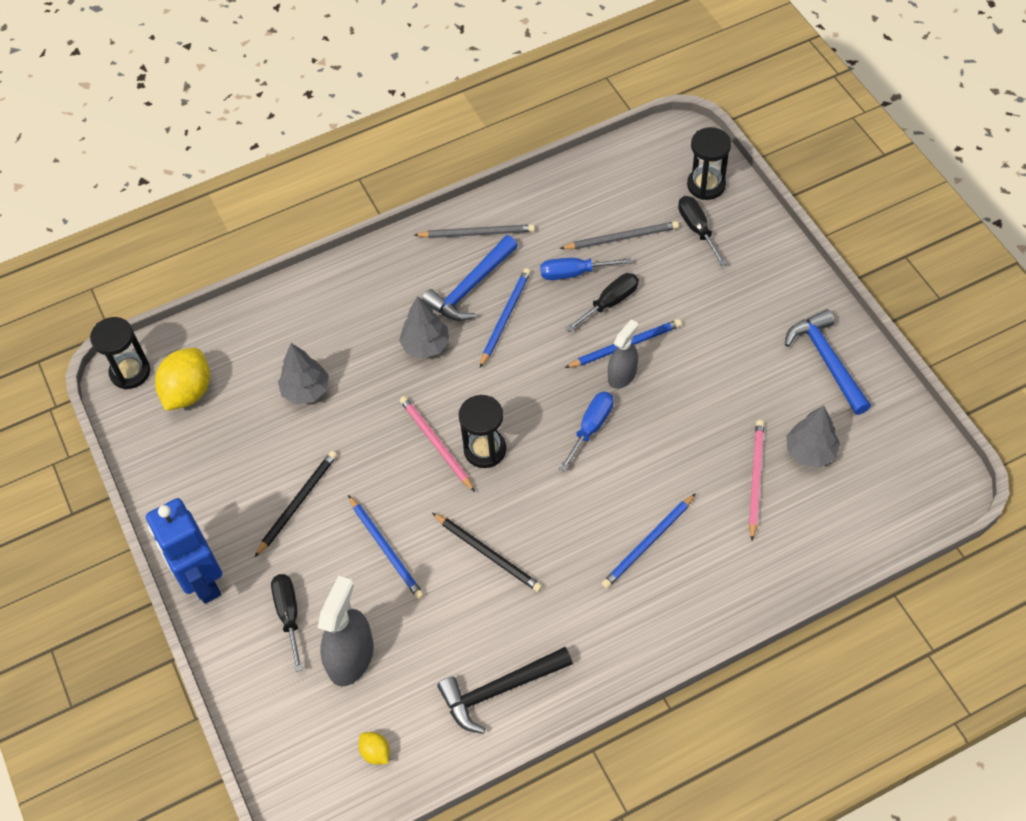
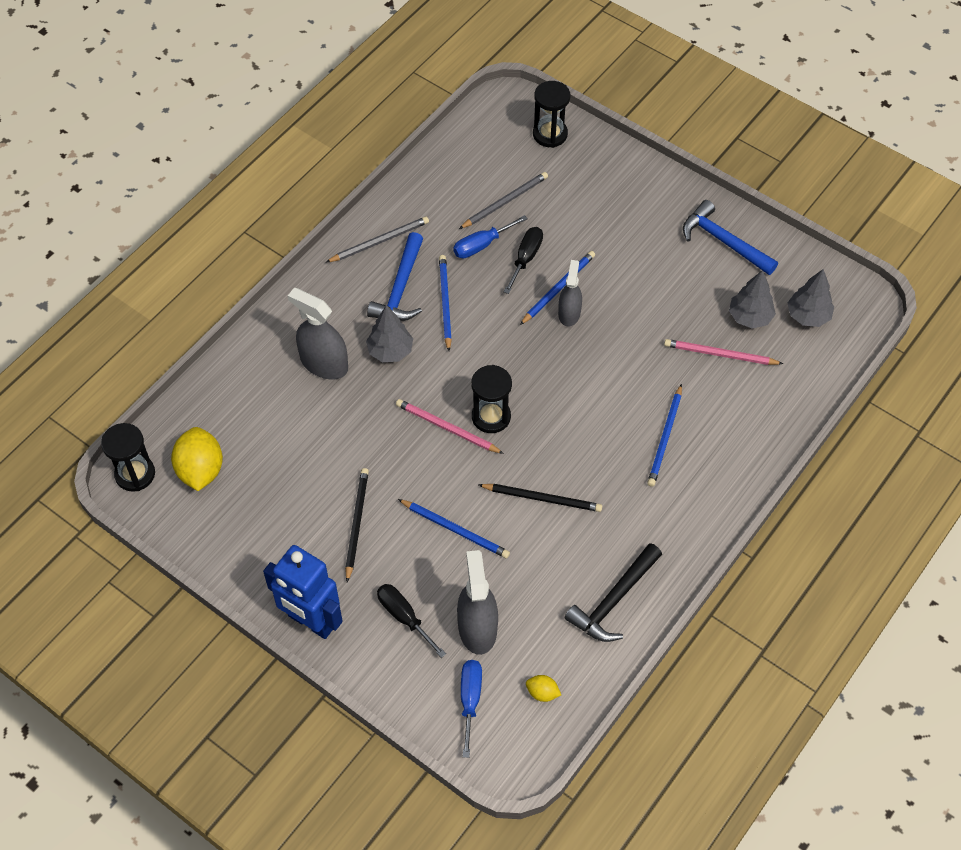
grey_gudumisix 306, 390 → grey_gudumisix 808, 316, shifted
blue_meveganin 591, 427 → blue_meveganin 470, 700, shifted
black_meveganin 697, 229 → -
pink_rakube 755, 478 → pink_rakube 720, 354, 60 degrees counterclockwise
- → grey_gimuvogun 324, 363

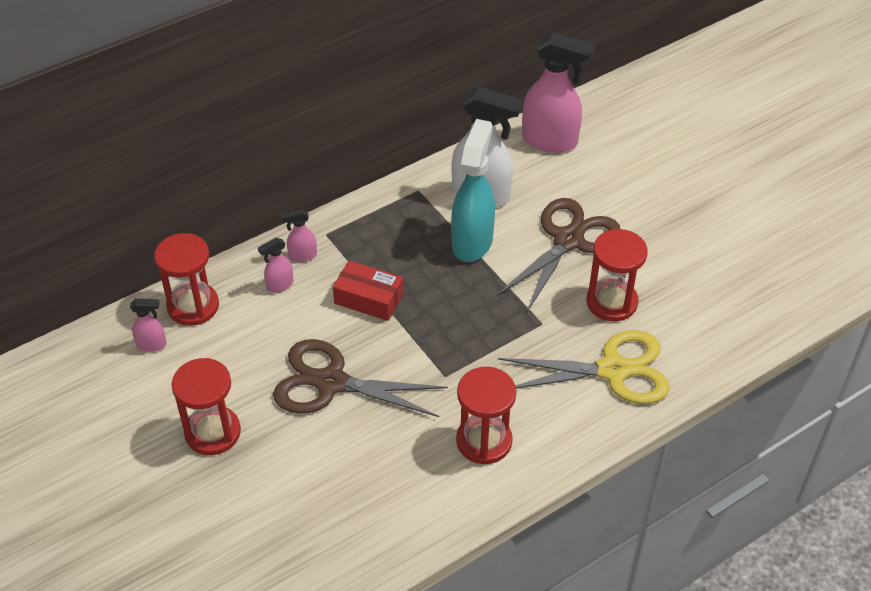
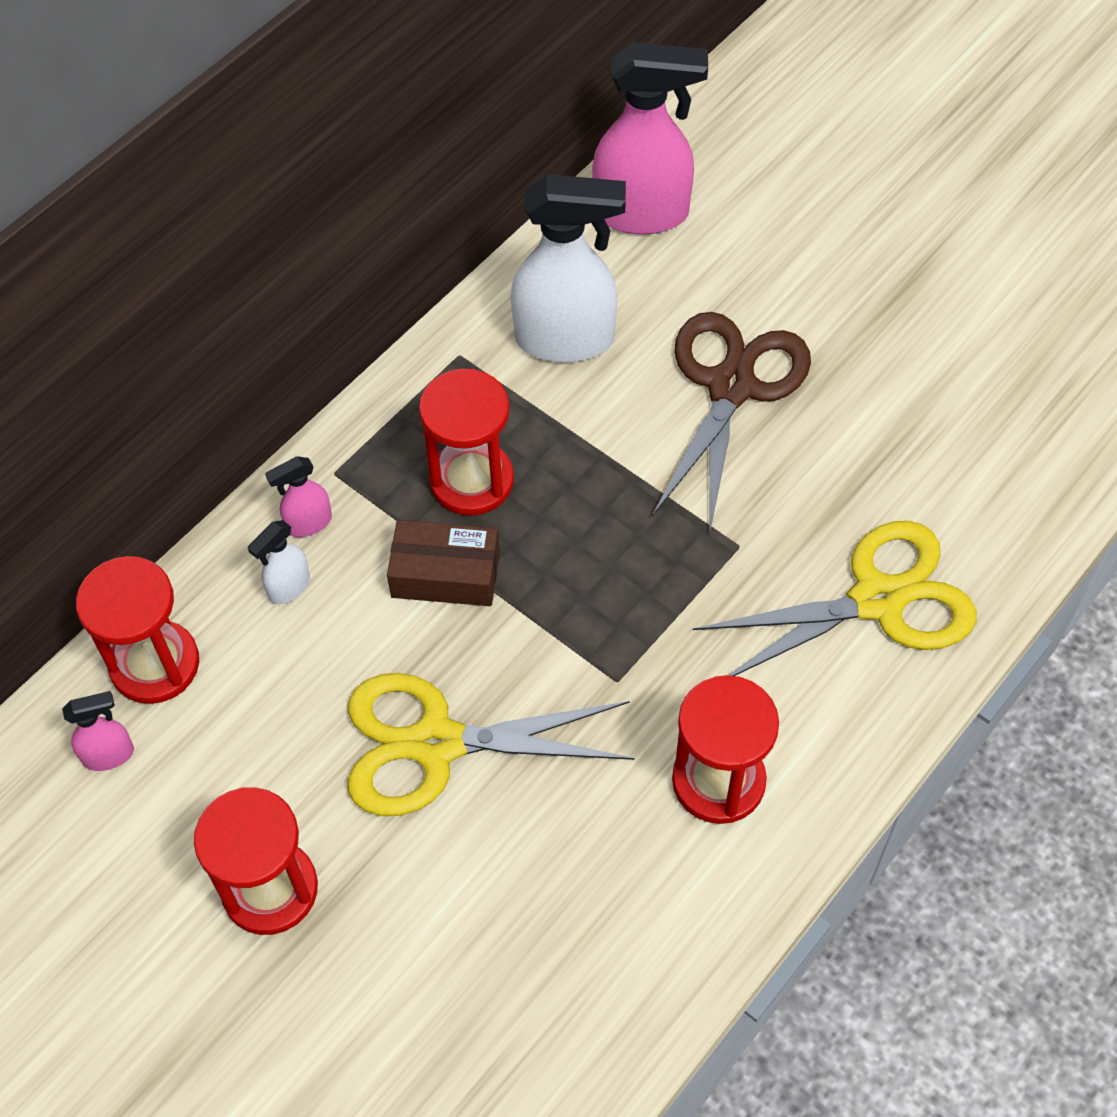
pink_gimuvogun 279, 285 → white_gimuvogun 288, 587
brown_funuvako 331, 383 → yellow_funuvako 436, 744
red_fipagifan 368, 299 → brown_fipagifan 445, 574
turquoise_gimuvogun 472, 241 → -
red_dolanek 611, 302 → red_dolanek 471, 480, shifted

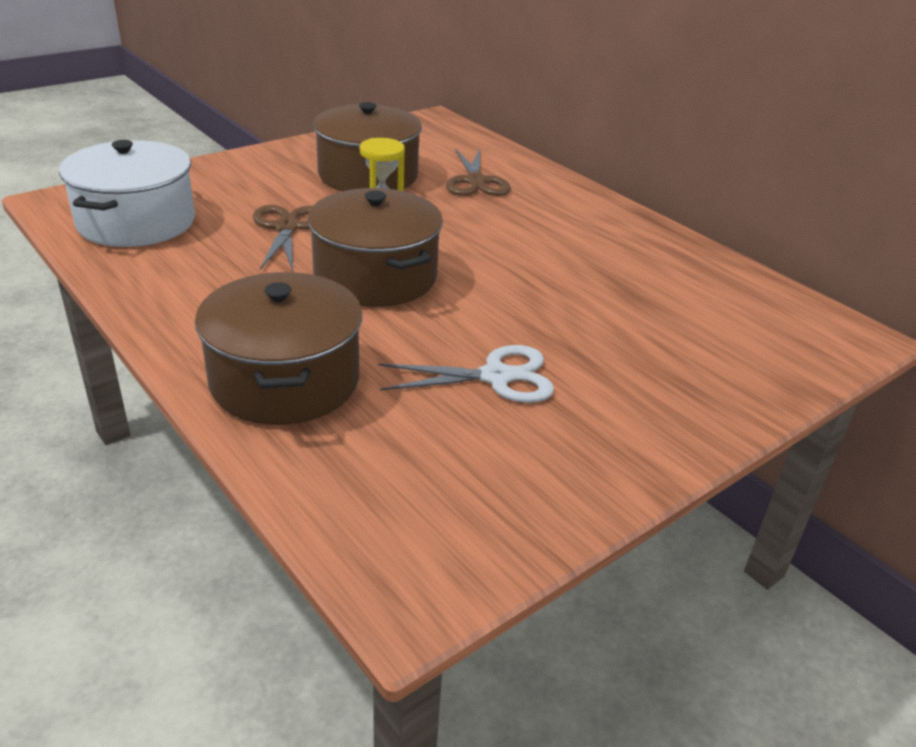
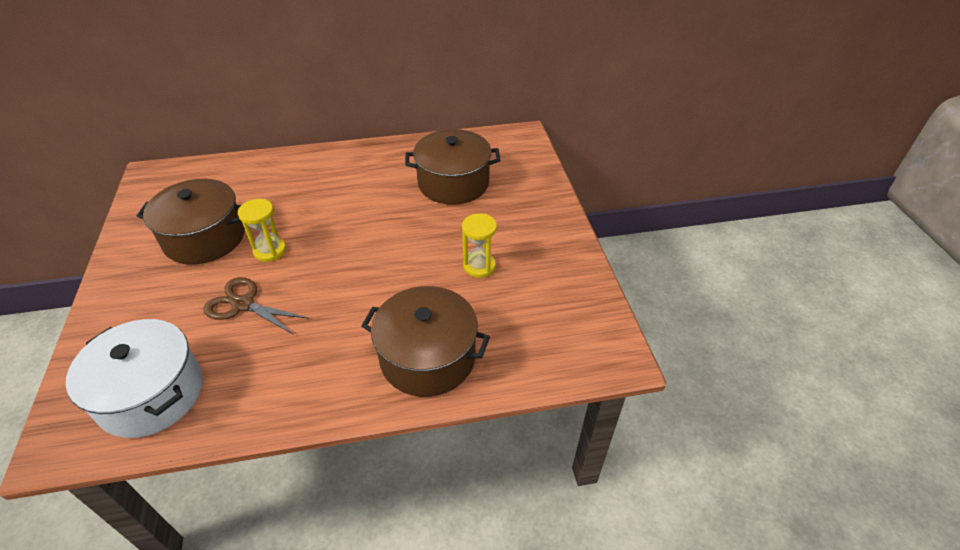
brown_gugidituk 375, 276 → brown_gugidituk 453, 183, shifted
white_funuvako 496, 377 → yellow_dolanek 479, 266
brown_funuvako 476, 181 → -

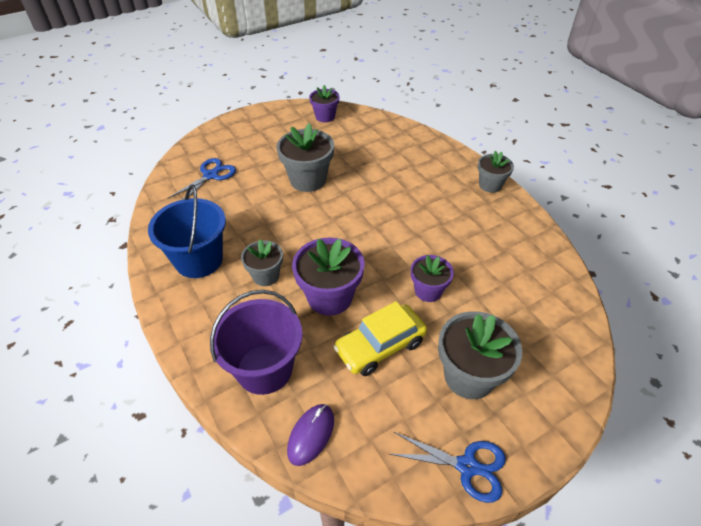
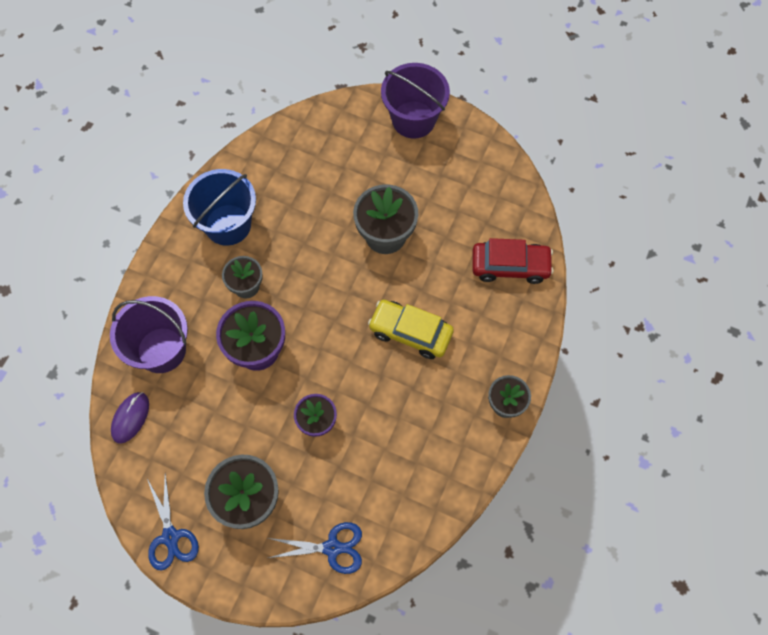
blue_funuvako 211, 175 → blue_funuvako 332, 548, shifted
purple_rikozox 311, 435 → purple_rikozox 130, 418, 60 degrees counterclockwise
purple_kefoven 325, 116 → -
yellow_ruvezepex 380, 346 → yellow_ruvezepex 410, 332, shifted
- → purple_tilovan 413, 119
- → red_ruvezepex 510, 266

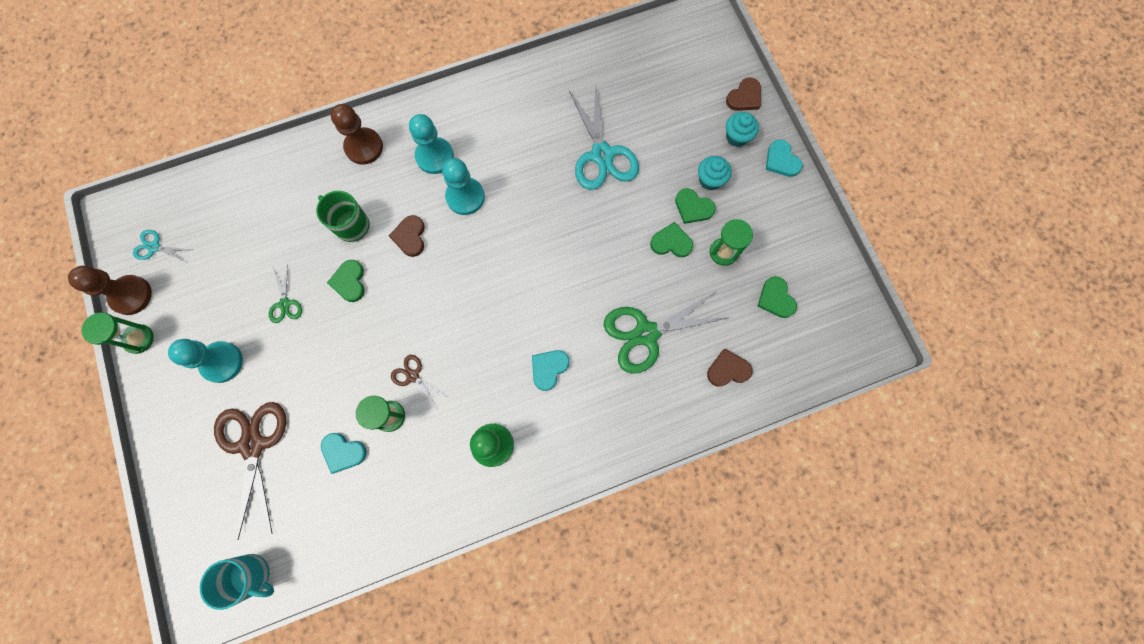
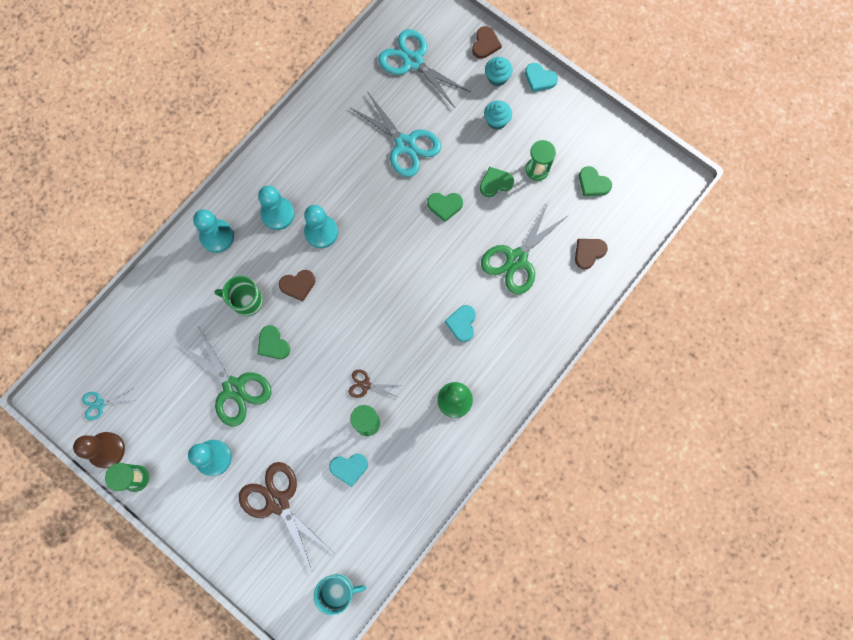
green_funuvako 285, 304 → green_funuvako 233, 388, x2.06
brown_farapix 364, 147 → turquoise_farapix 217, 236
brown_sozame 410, 237 → brown_sozame 298, 285, 75 degrees counterclockwise
green_sozame 693, 207 → green_sozame 445, 206, shifted
- → turquoise_funuvako 413, 61

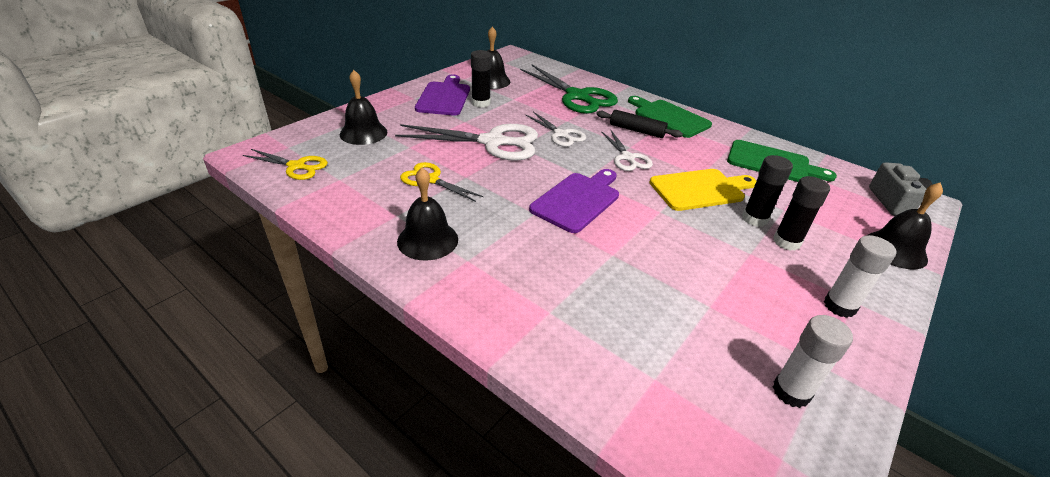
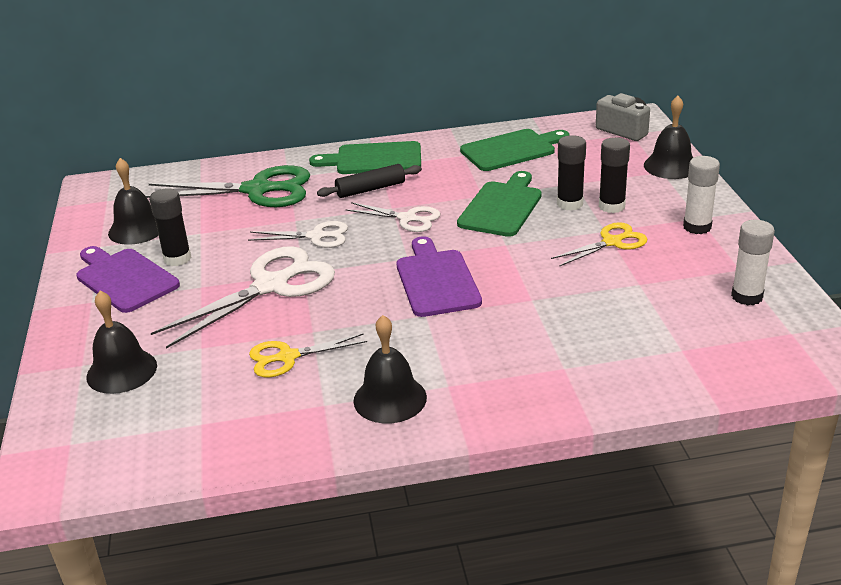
yellow_funuvako 296, 166 → yellow_funuvako 612, 242, shifted
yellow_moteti 700, 189 → green_moteti 502, 207

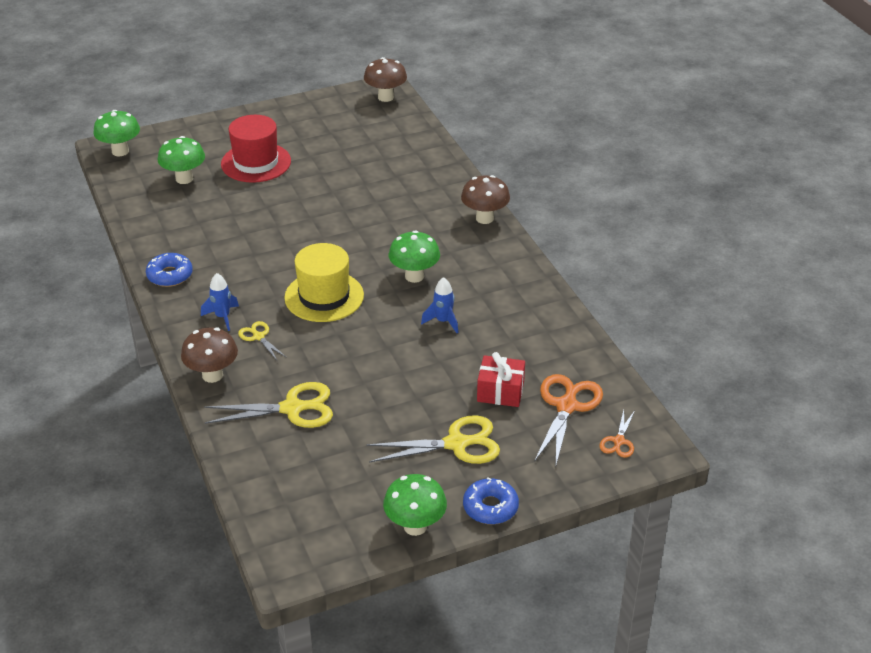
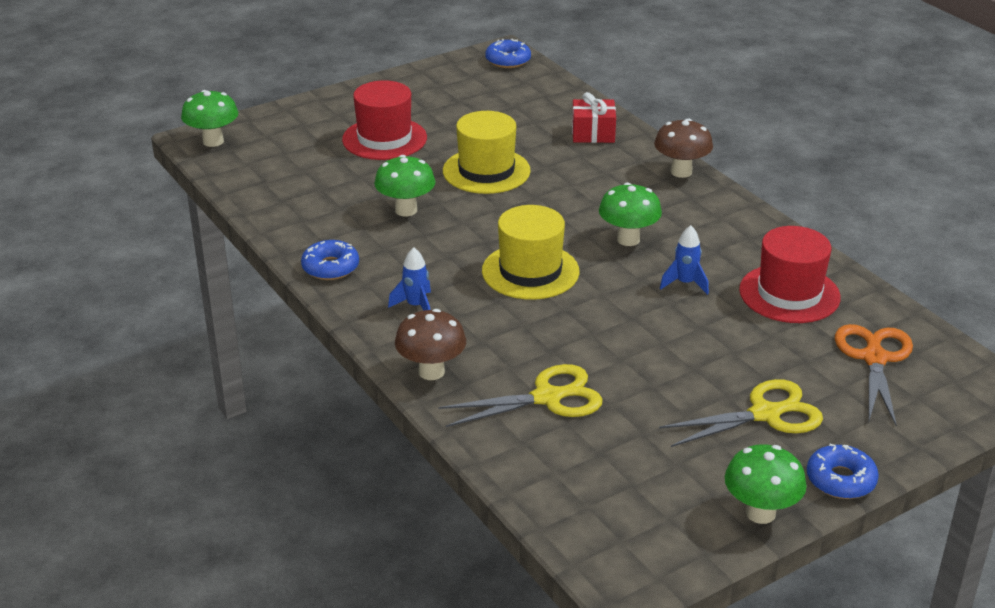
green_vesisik 184, 179 → green_vesisik 406, 210, shifted
yellow_funuvako 258, 337 → -
brown_vesisik 385, 97 → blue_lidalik 508, 60
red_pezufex 500, 391 → red_pezufex 593, 133, shifted
orange_funuvako 618, 441 → -
- → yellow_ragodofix 486, 171
- → red_ragodofix 789, 294

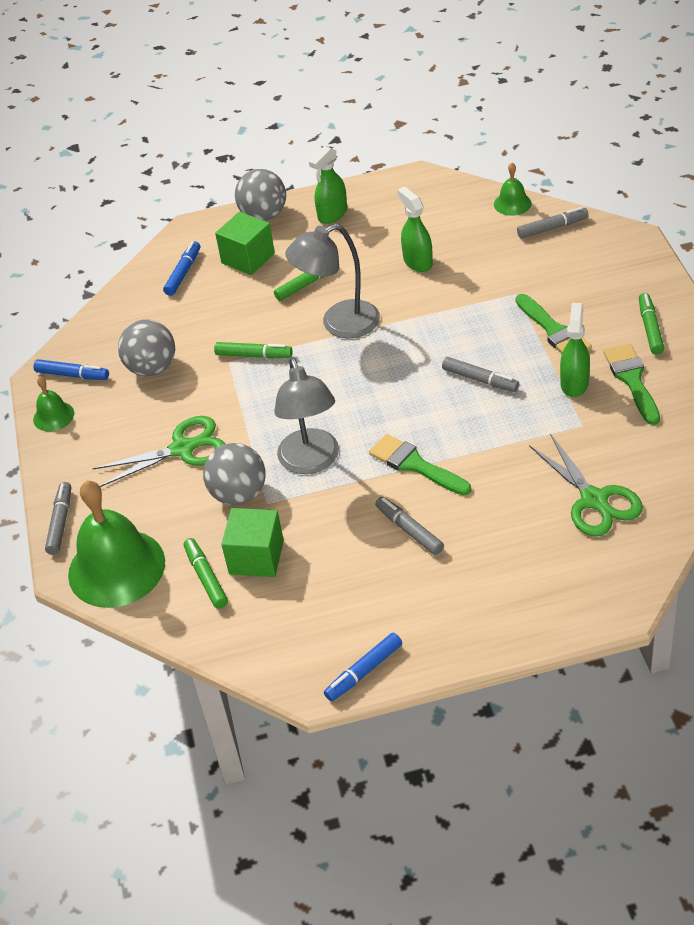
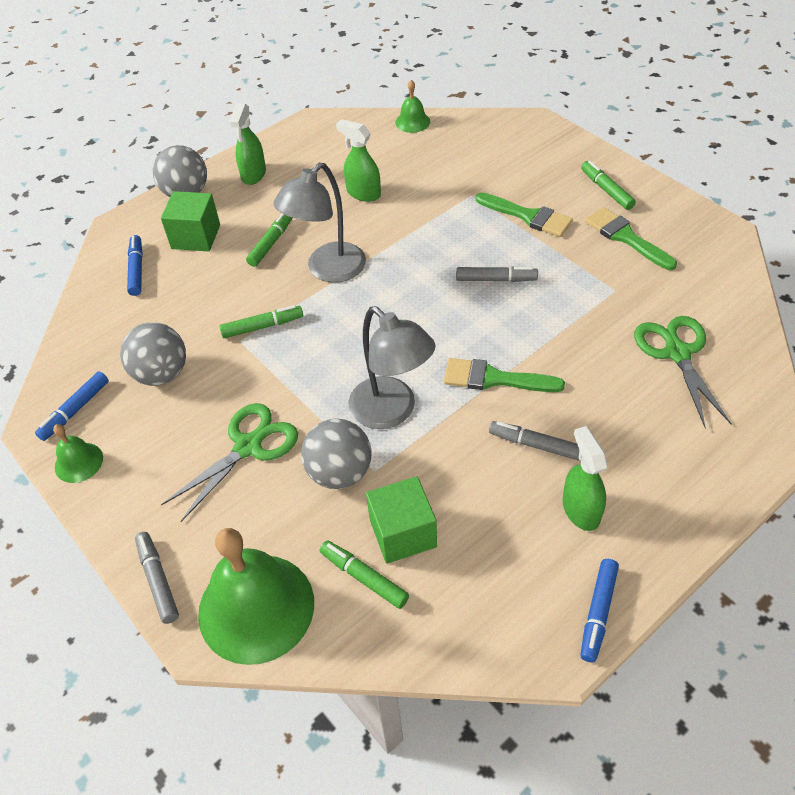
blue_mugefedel 72, 375 → blue_mugefedel 75, 410, 135 degrees clockwise
grey_mugefedel 552, 228 → -
green_funuvako 594, 500 → green_funuvako 677, 353, 135 degrees counterclockwise
green_gimuvogun 574, 383 → green_gimuvogun 580, 510, shifted

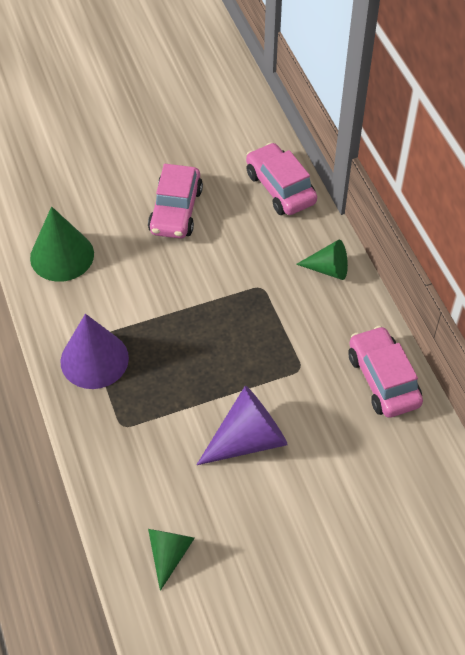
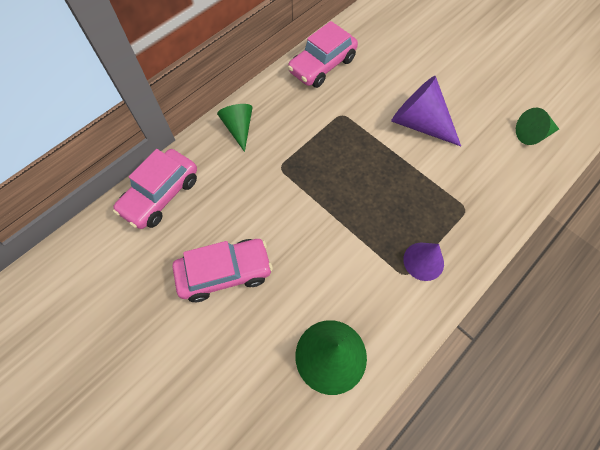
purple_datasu 94, 359 → purple_datasu 423, 261, x0.62

